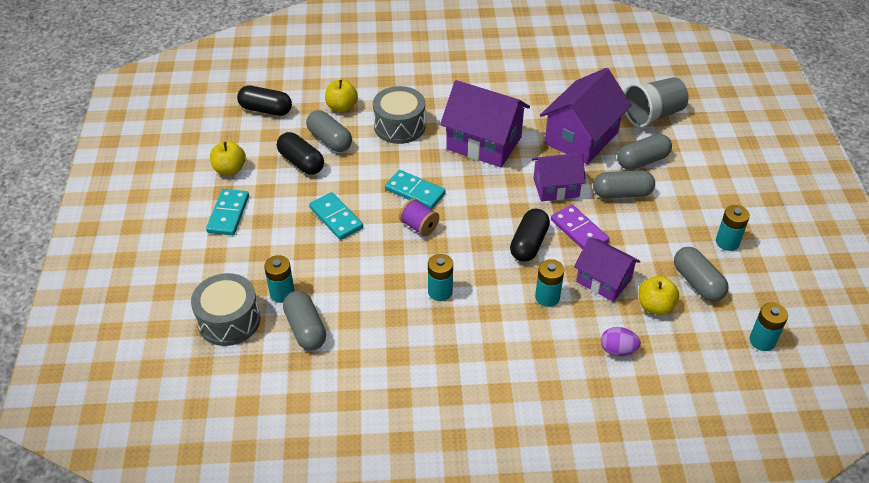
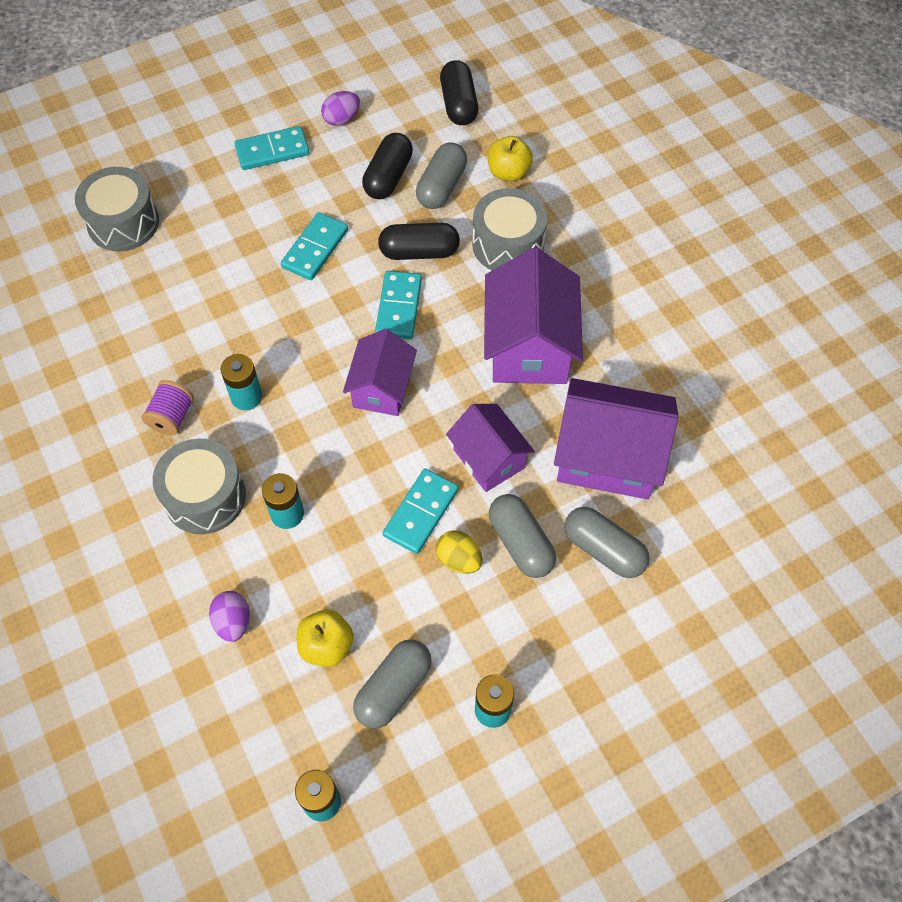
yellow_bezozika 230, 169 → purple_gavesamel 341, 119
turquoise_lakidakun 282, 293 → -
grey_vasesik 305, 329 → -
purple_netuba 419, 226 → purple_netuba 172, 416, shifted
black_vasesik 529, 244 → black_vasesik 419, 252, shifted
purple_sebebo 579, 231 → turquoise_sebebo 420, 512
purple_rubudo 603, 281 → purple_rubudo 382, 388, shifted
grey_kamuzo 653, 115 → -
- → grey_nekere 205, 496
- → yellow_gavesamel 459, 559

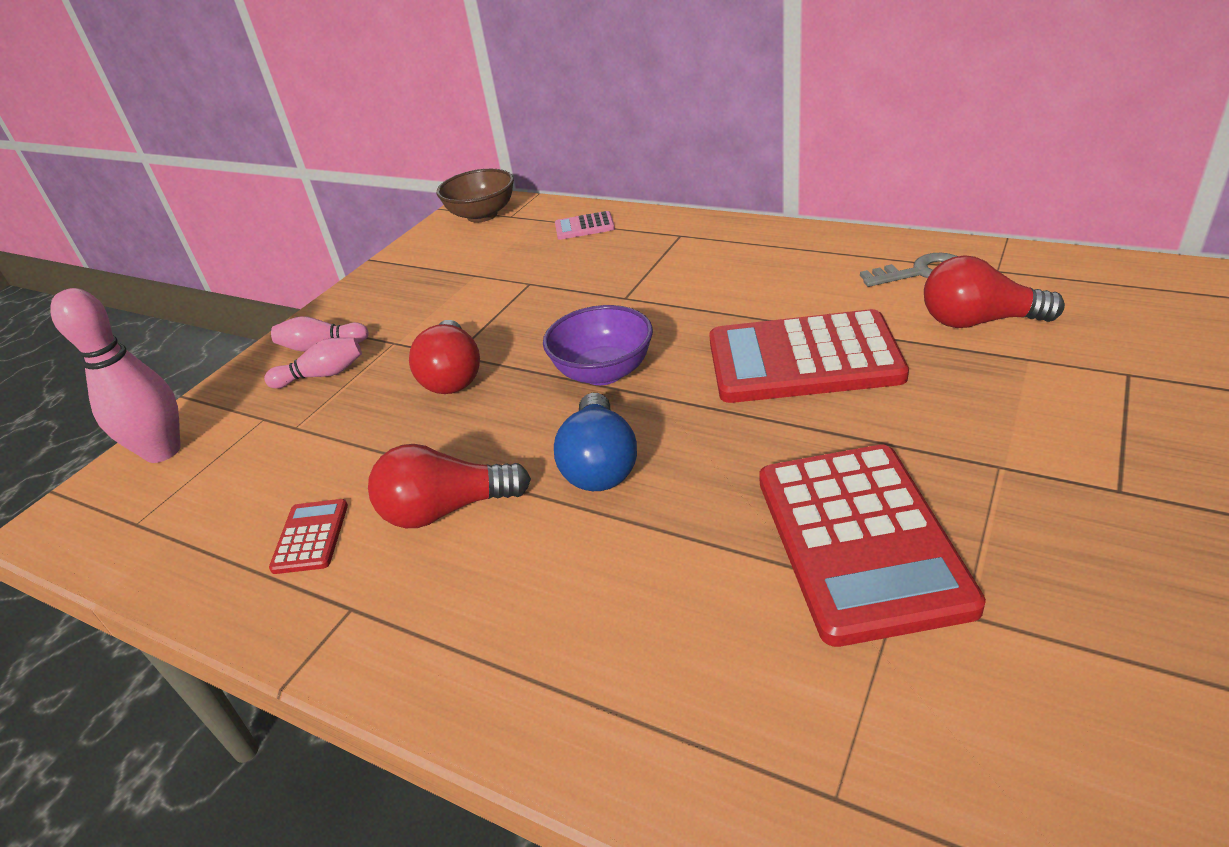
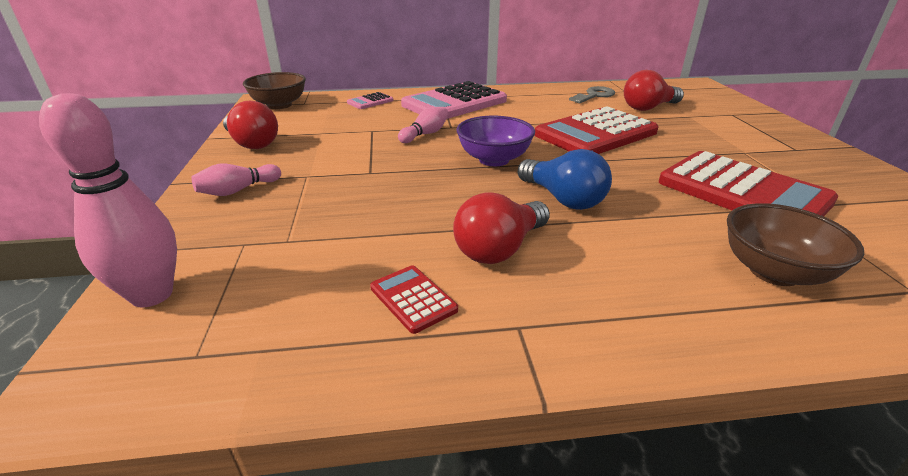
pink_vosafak 322, 375 → pink_vosafak 425, 134, shifted
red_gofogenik 453, 376 → red_gofogenik 252, 143, shifted
- → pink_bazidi 454, 103
- → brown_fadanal 773, 272

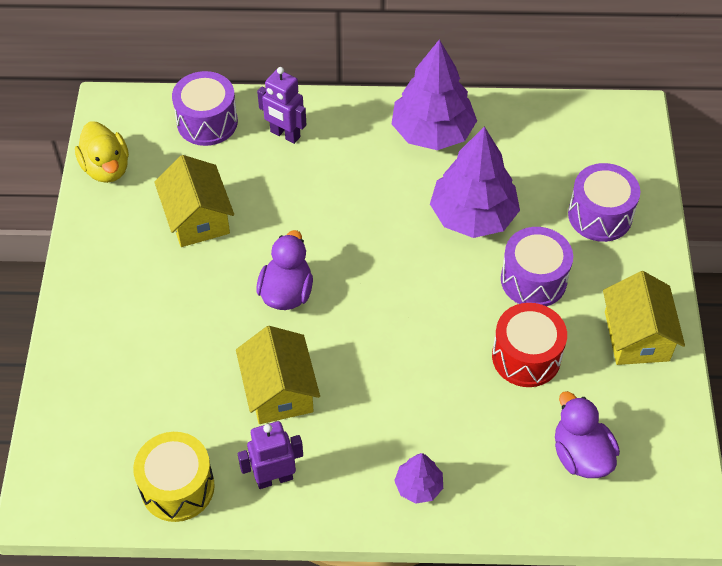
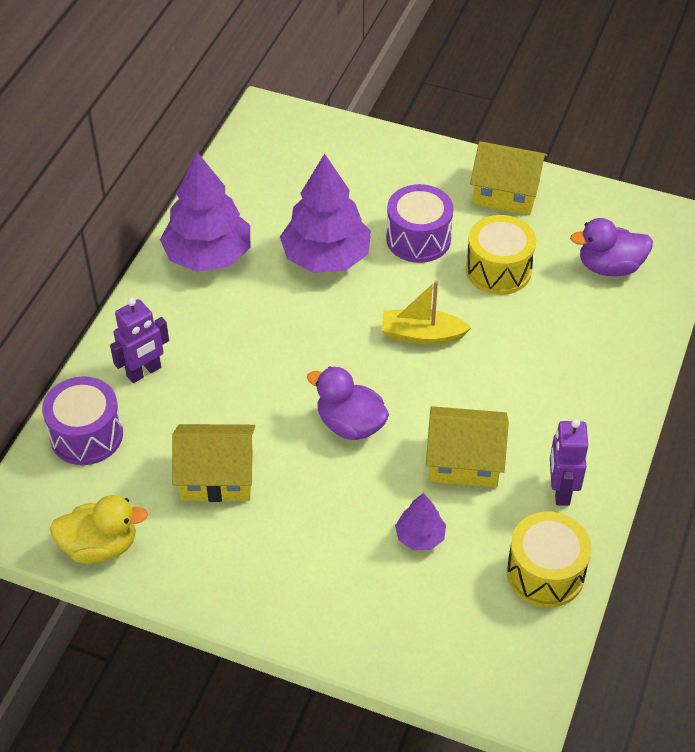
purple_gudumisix 418, 486 → purple_gudumisix 420, 536, shifted
red_nekere 526, 357 → yellow_nekere 498, 270
purple_nekere 600, 215 → -
- → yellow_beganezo 422, 335

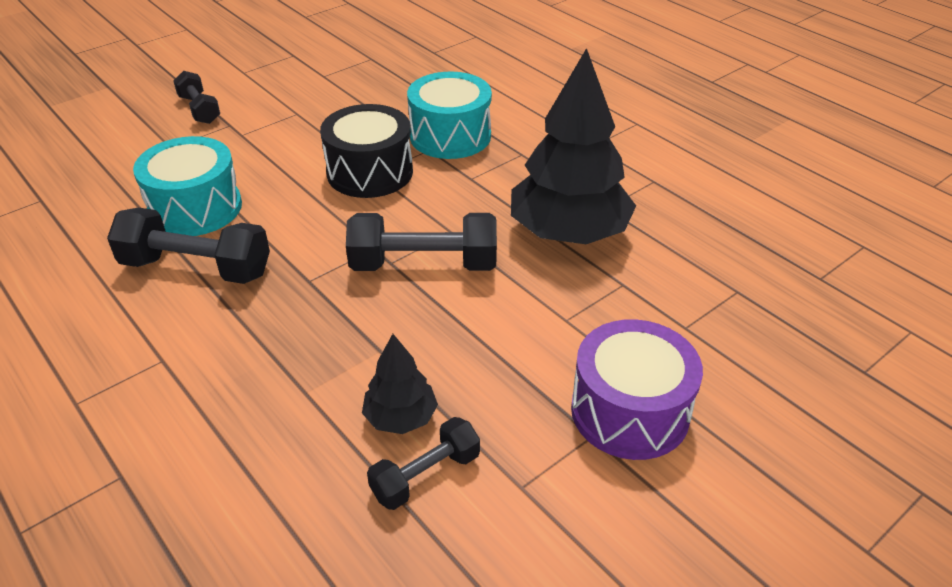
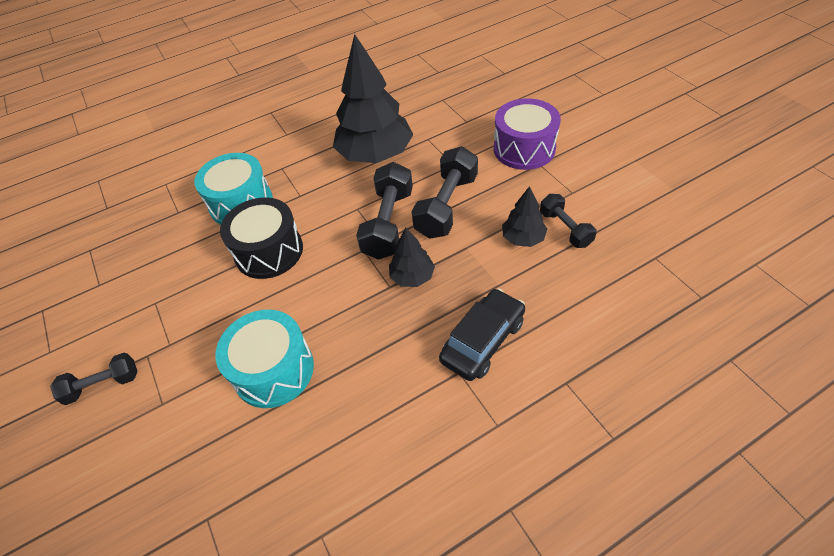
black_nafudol 196, 268 → black_nafudol 447, 206, shifted
- → black_gudumisix 412, 277
- → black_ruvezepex 483, 341

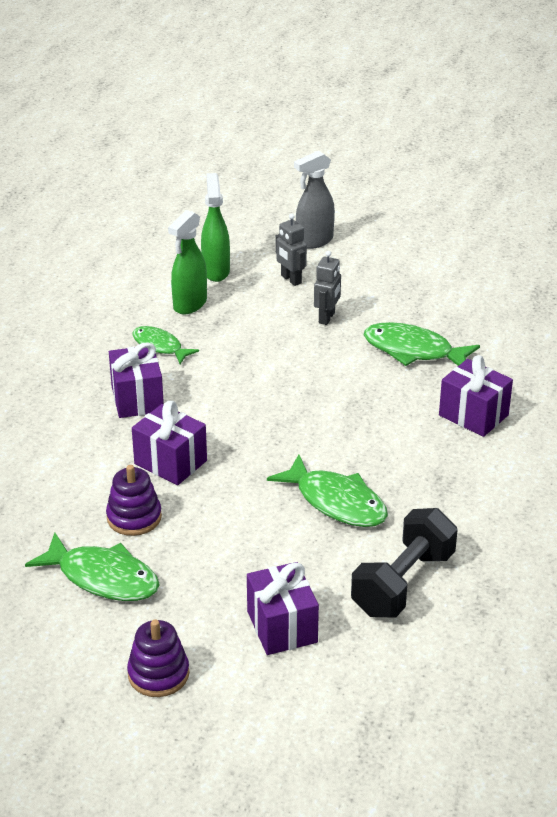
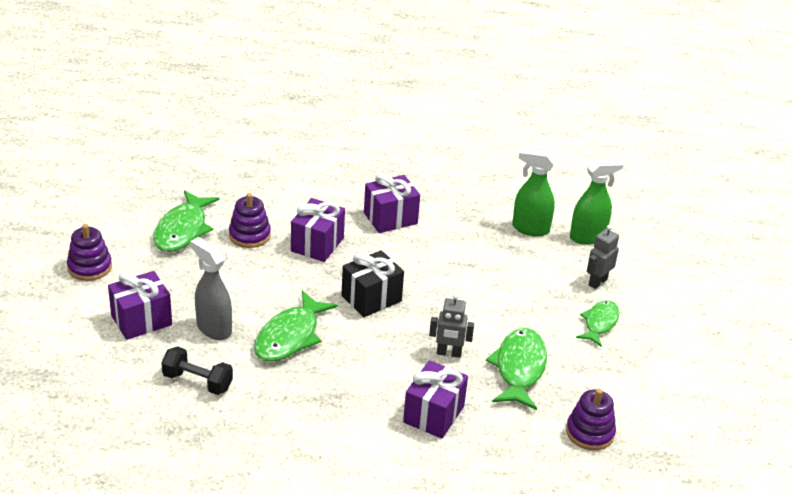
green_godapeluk 160, 347 → green_godapeluk 599, 323, shifted
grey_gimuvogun 314, 241 → grey_gimuvogun 213, 328, shifted
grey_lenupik 327, 318 → grey_lenupik 448, 353, shifted
black_nafudol 403, 583 → black_nafudol 197, 382, x0.65
- → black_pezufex 371, 298
- → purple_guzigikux 590, 432

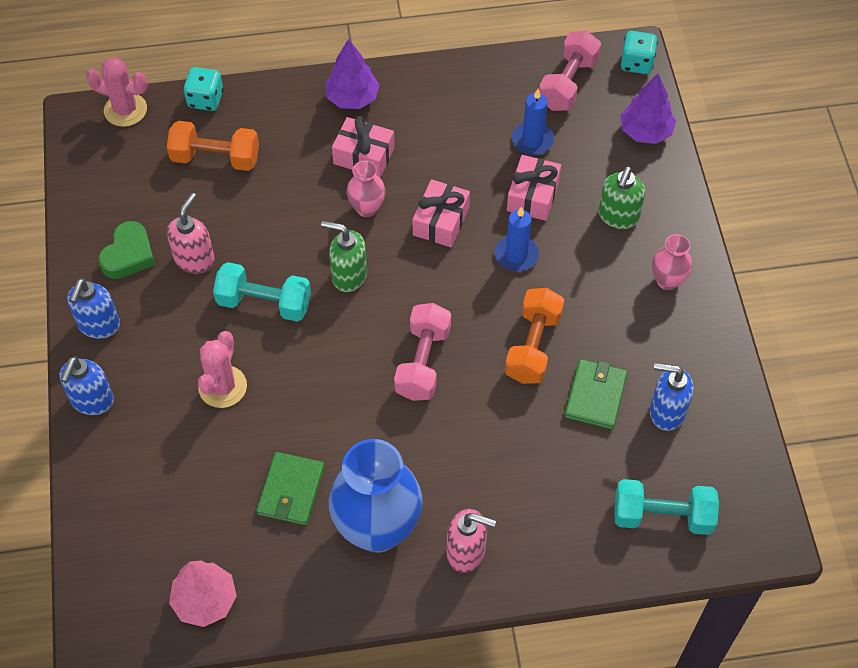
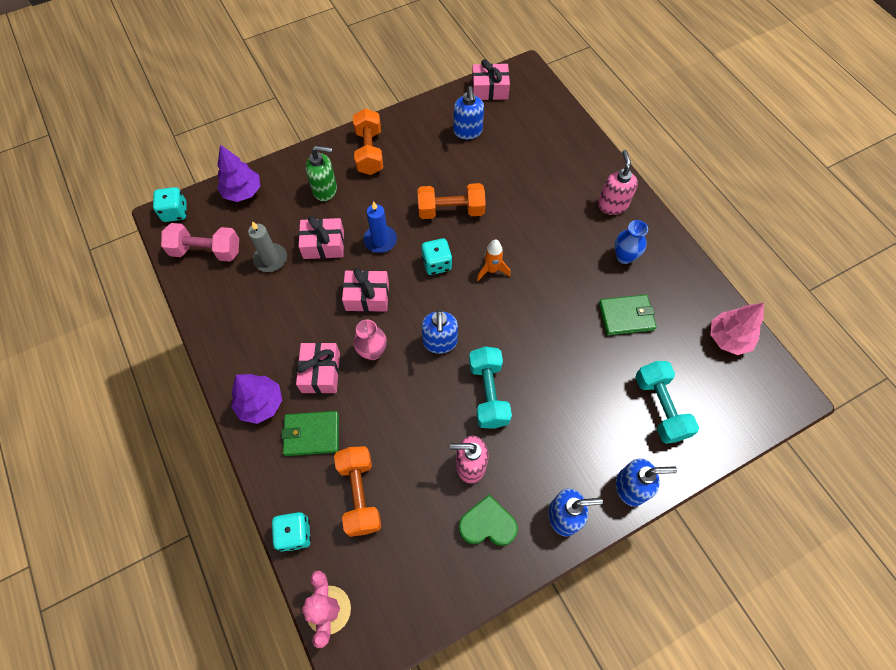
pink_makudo 222, 387 → -
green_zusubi 348, 276 → blue_zusubi 440, 342
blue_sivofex 377, 529 → blue_sivofex 624, 256, x0.48
pink_nafudol 423, 362 → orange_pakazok 491, 270
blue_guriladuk 532, 140 → grey_guriladuk 270, 259
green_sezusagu 595, 396 → green_sezusagu 311, 434, shifted
turquoise_nafudol 662, 516 → turquoise_nafudol 660, 407, shifted
pink_sivofex 667, 281 → orange_nafudol 369, 152
- → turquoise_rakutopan 436, 264
- → pink_pezufex 489, 89

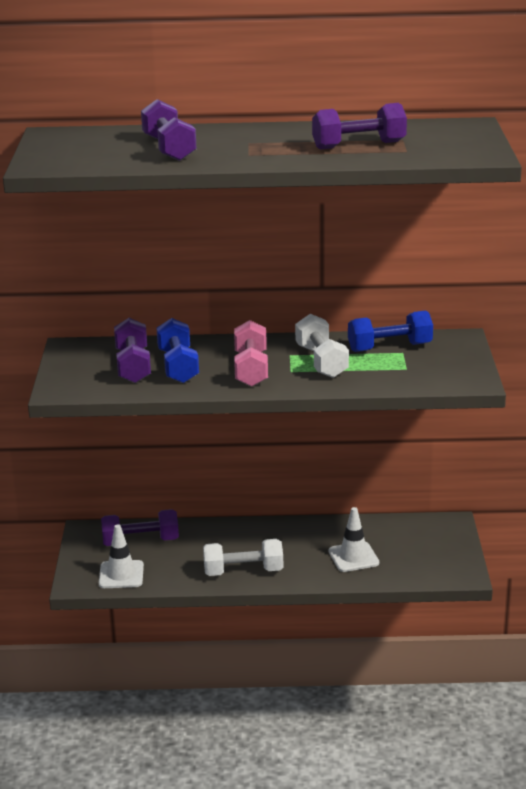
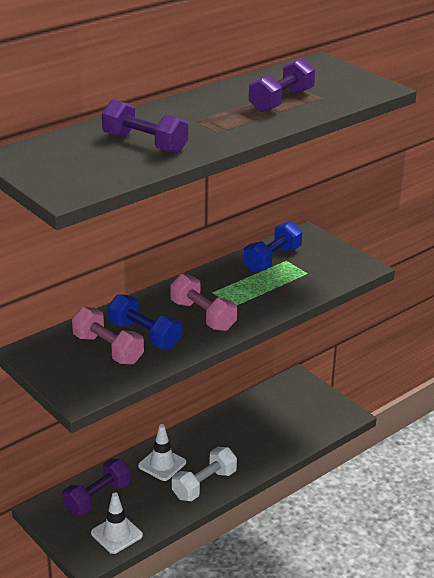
purple_nafudol 133, 366 → pink_nafudol 108, 349
white_nafudol 321, 361 → -
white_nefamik 353, 557 → white_nefamik 162, 464, shifted

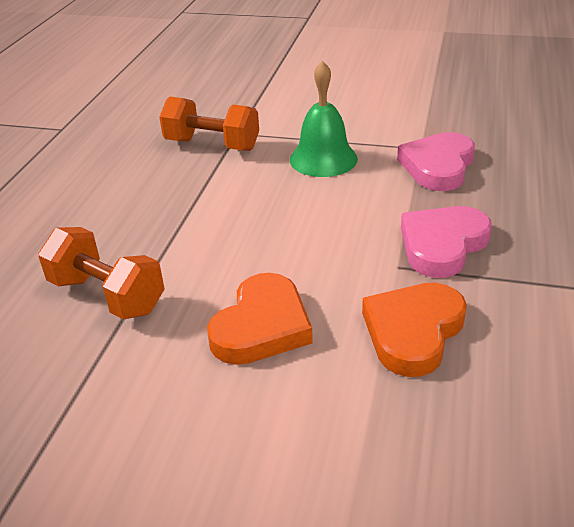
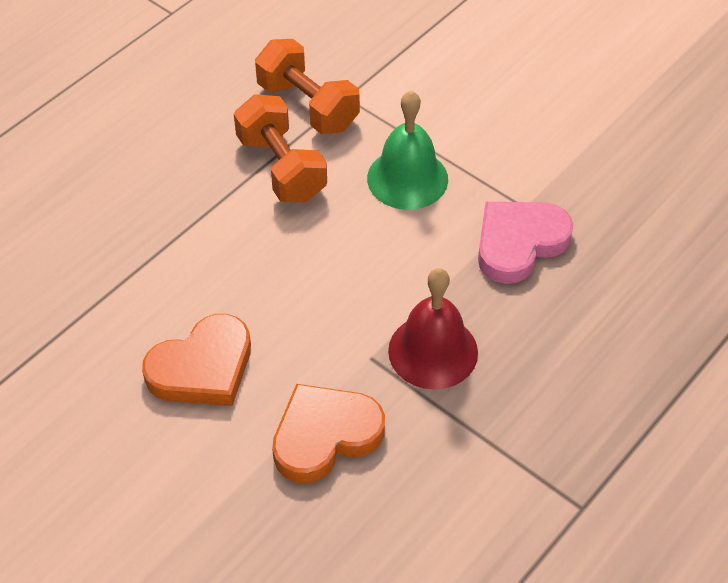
orange_nafudol 107, 295 → orange_nafudol 281, 168, shifted
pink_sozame 442, 245 → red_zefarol 433, 351

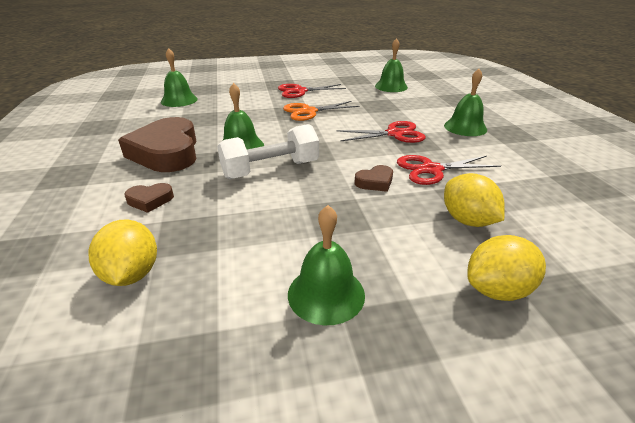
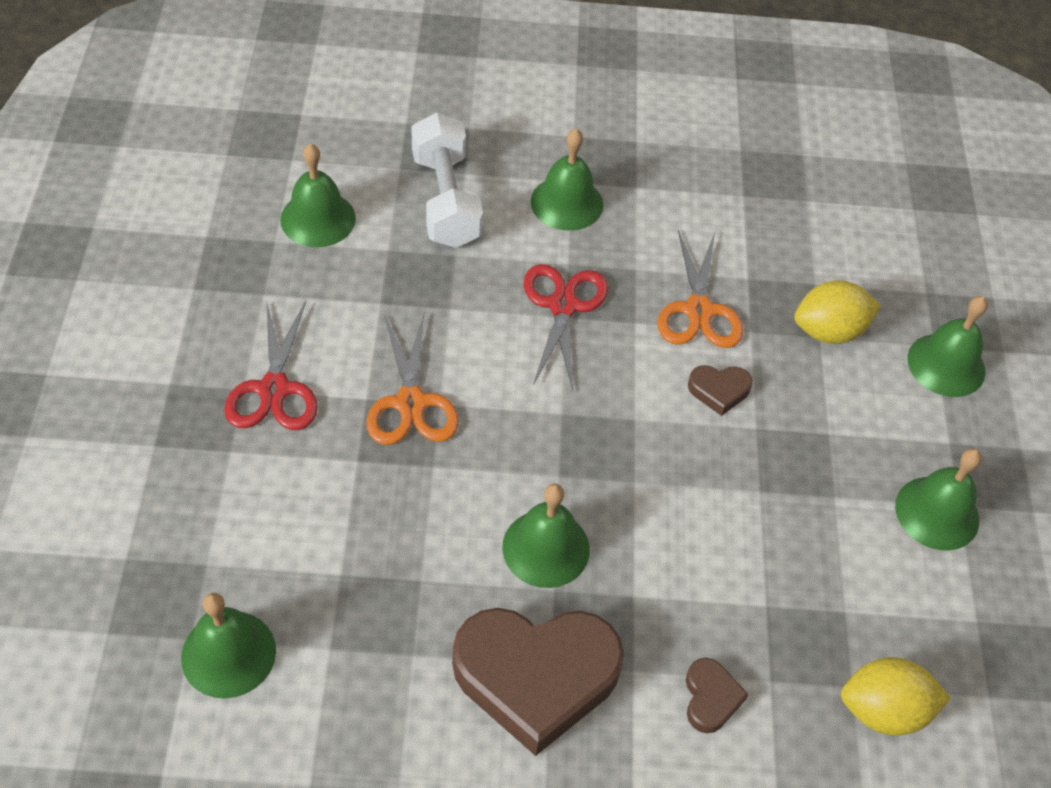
white_nafudol 271, 170 → white_nafudol 445, 200, shifted
brown_sozame 375, 182 → brown_sozame 719, 391, 105 degrees clockwise
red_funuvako 431, 169 → orange_funuvako 698, 311
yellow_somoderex 497, 290 → green_zefarol 946, 364

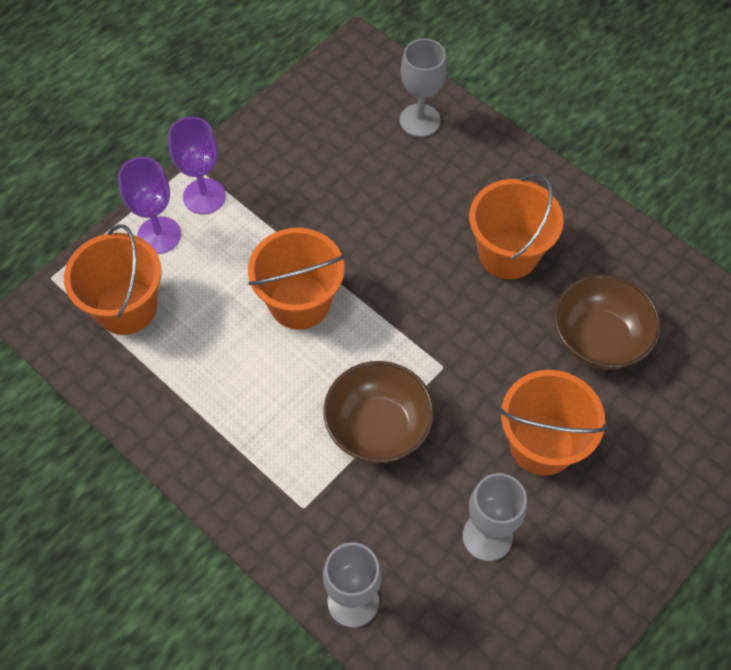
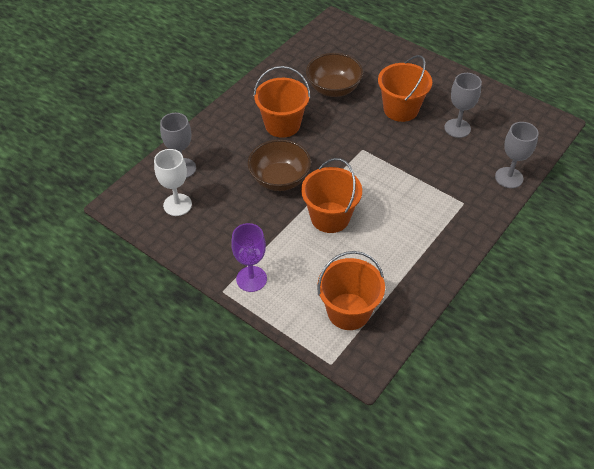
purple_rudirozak 159, 235 → -
brown_fadanal 378, 427 → brown_fadanal 279, 179, shifted
- → white_rudirozak 177, 205

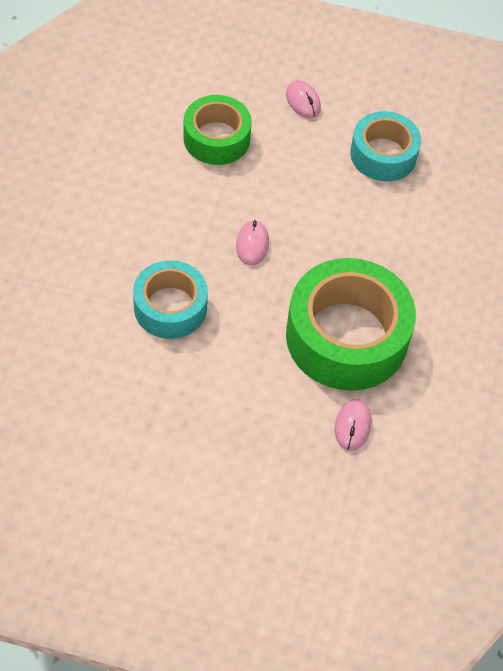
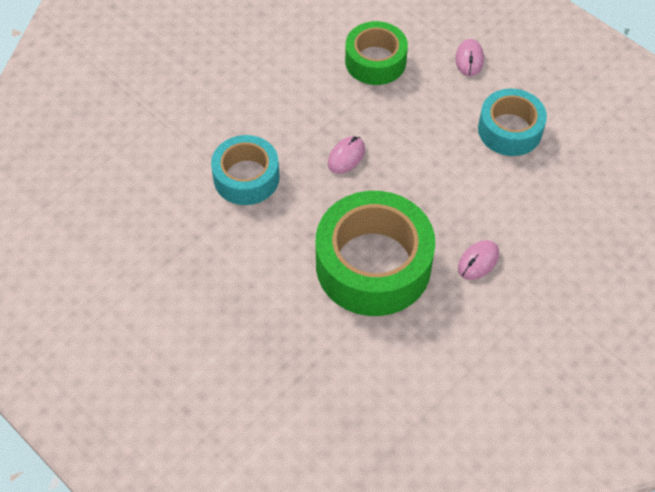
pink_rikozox 352, 426 → pink_rikozox 478, 261, shifted

